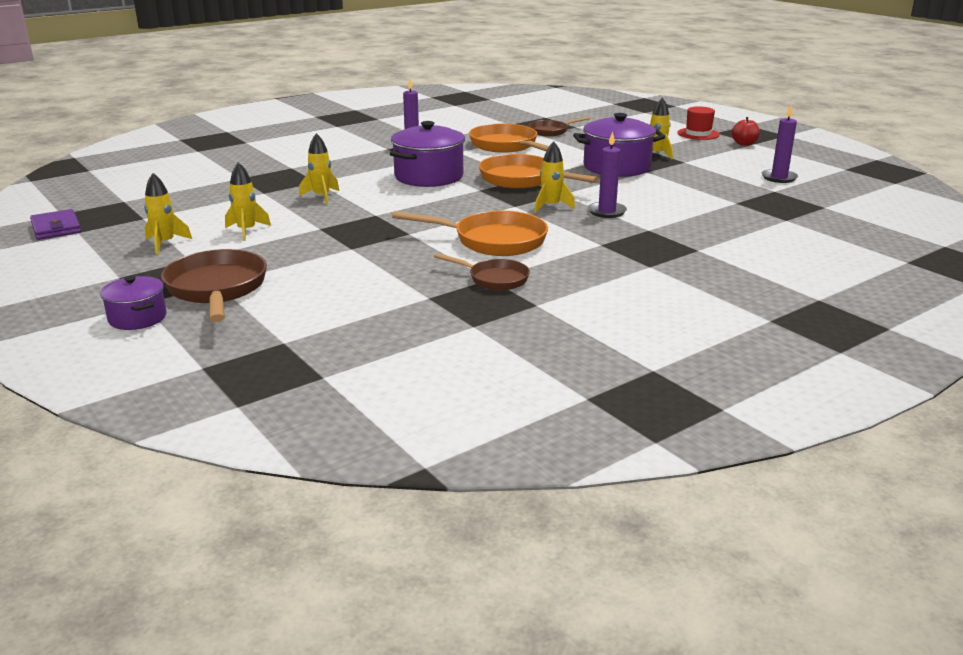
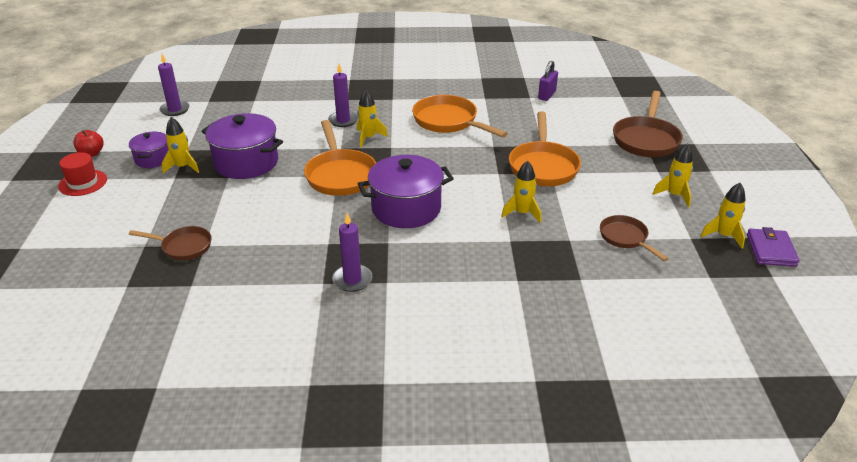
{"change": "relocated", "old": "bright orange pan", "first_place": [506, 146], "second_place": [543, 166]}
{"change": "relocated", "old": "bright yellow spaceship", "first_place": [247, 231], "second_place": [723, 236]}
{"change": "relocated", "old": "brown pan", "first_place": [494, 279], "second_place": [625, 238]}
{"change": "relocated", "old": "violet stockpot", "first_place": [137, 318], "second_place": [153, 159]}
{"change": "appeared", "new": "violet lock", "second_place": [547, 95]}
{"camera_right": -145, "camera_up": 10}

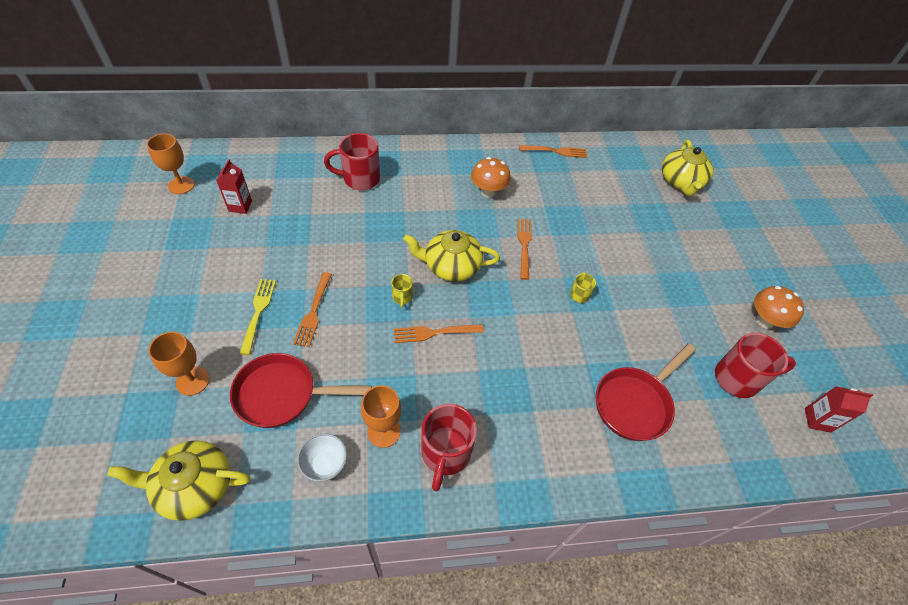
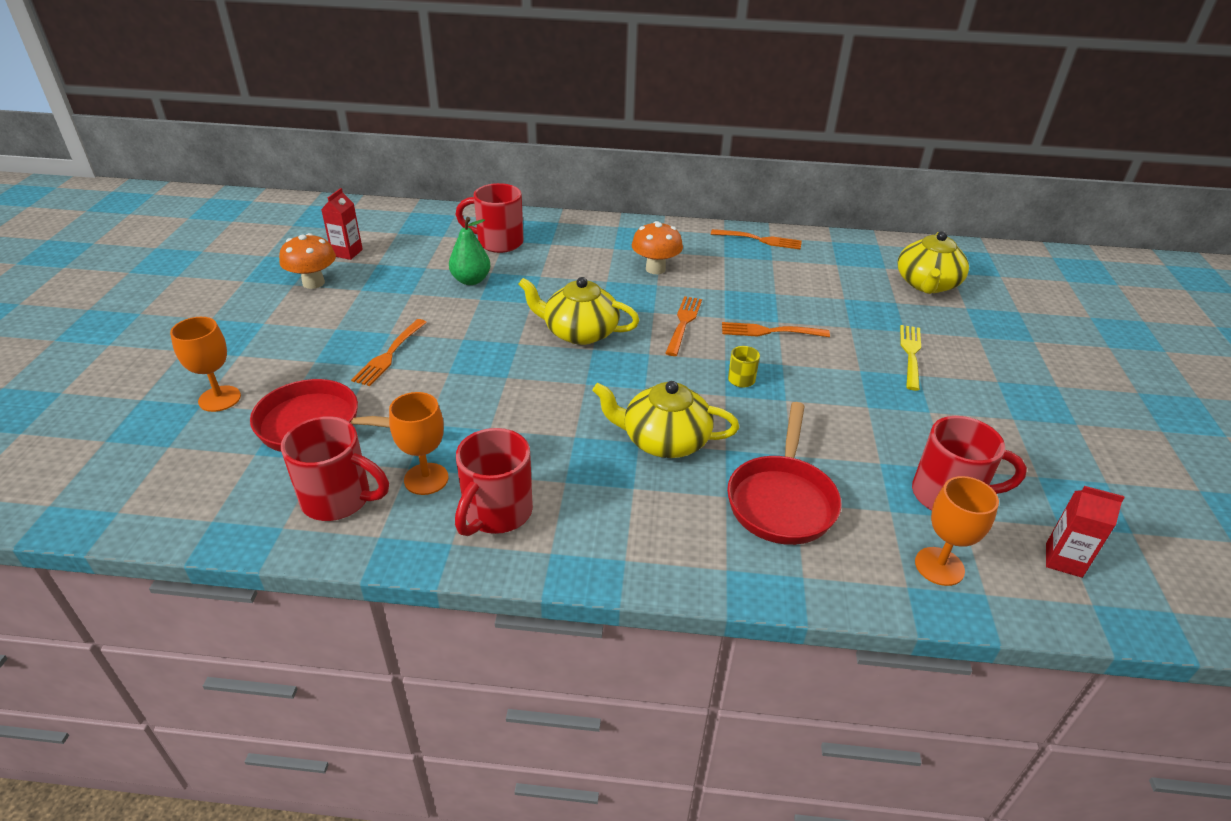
{"change": "relocated", "old": "bright orange goblet", "first_place": [181, 185], "second_place": [939, 566]}
{"change": "missing", "old": "bright yellow mug", "first_place": [402, 297]}
{"change": "relocated", "old": "bright yellow dinner fork", "first_place": [258, 313], "second_place": [911, 355]}
{"change": "relocated", "old": "bright orange toadstool", "first_place": [764, 321], "second_place": [313, 283]}
{"change": "relocated", "old": "bright orange dinner fork", "first_place": [435, 332], "second_place": [770, 331]}
{"change": "spun", "old": "red pan", "first_place": [635, 403], "second_place": [782, 500], "degrees": -45}
{"change": "exchanged", "old": "pure white deep dish", "new": "red mug", "first_place": [325, 464], "second_place": [338, 499]}
{"change": "relocated", "old": "bright yellow china teapot", "first_place": [194, 486], "second_place": [664, 440]}
{"change": "appeared", "new": "green pear", "second_place": [471, 280]}
{"camera_right": 15, "camera_up": -15}

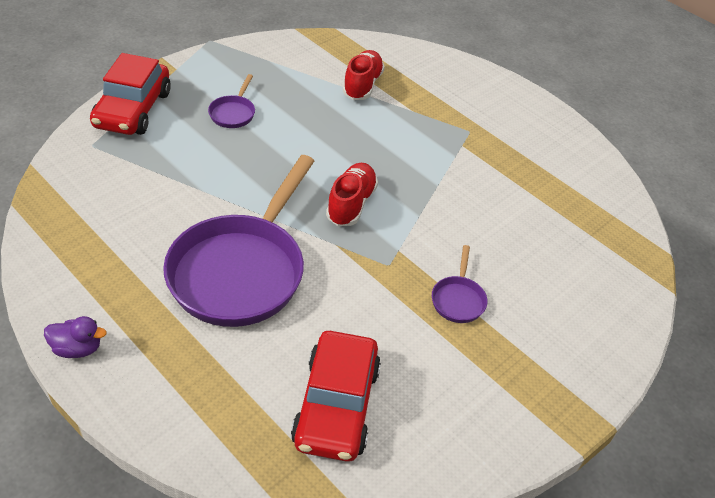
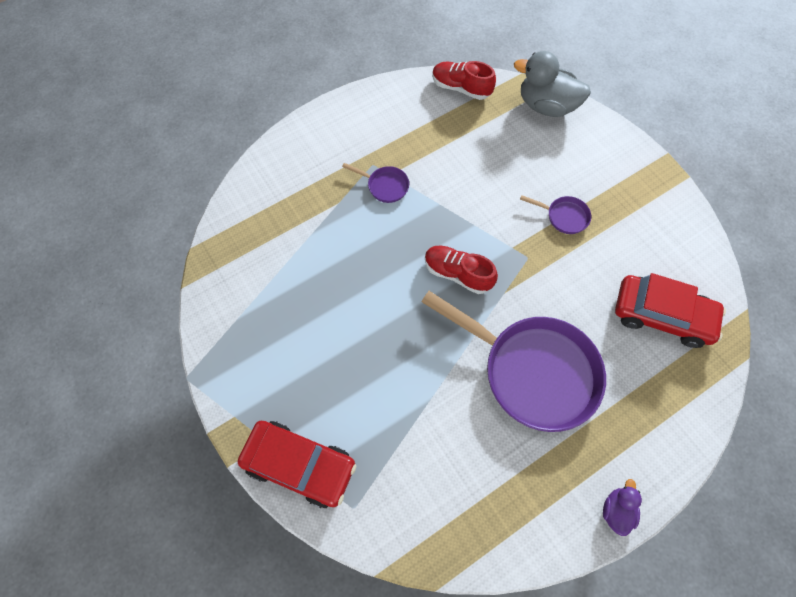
{"change": "relocated", "old": "red shoe", "first_place": [362, 85], "second_place": [461, 88]}
{"change": "relocated", "old": "violet pan", "first_place": [233, 113], "second_place": [385, 186]}
{"change": "appeared", "new": "grey rubber duck", "second_place": [546, 106]}
{"camera_right": -75, "camera_up": 20}

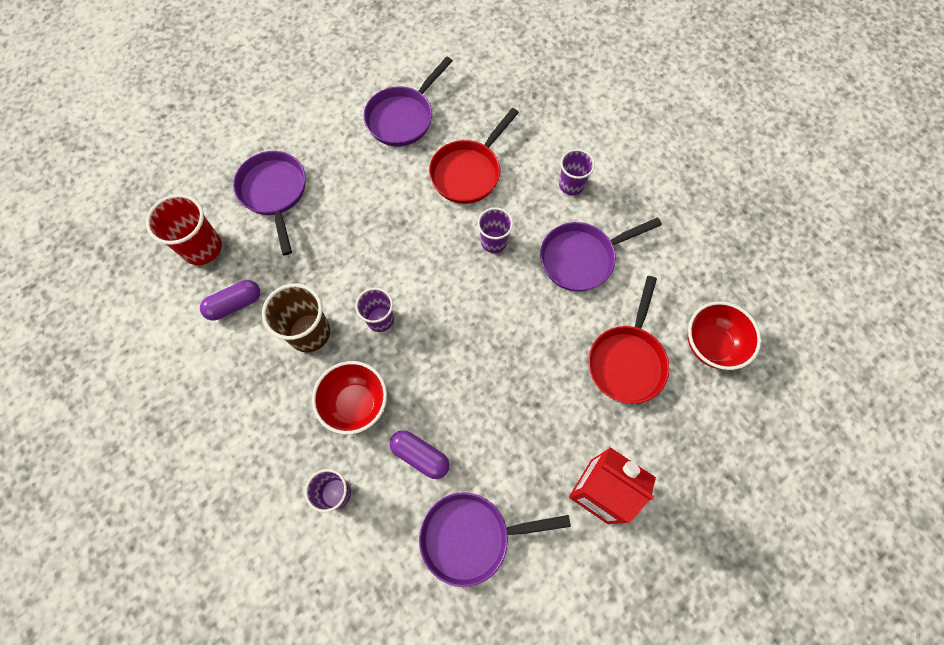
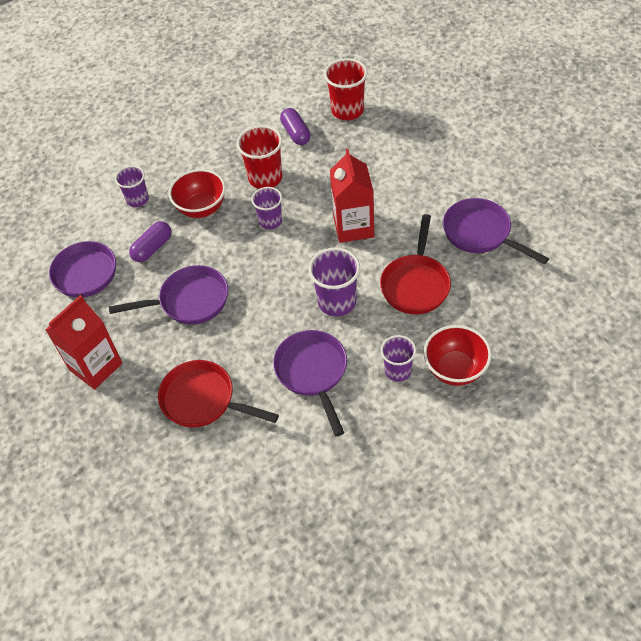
{"change": "spun", "old": "red pan", "first_place": [468, 172], "second_place": [415, 284], "degrees": -120}
{"change": "relocated", "old": "violet pan", "first_place": [274, 193], "second_place": [189, 301]}
{"change": "size", "old": "violet cup", "first_place": [493, 242], "second_place": [337, 302], "factor": 1.52}
{"change": "colour", "old": "brown cup", "new": "red cup", "first_place": [309, 333], "second_place": [265, 178]}
{"change": "relocated", "old": "red deep dish", "first_place": [711, 345], "second_place": [455, 369]}
{"change": "appeared", "new": "red carton", "second_place": [353, 227]}
{"camera_right": 100, "camera_up": -15}

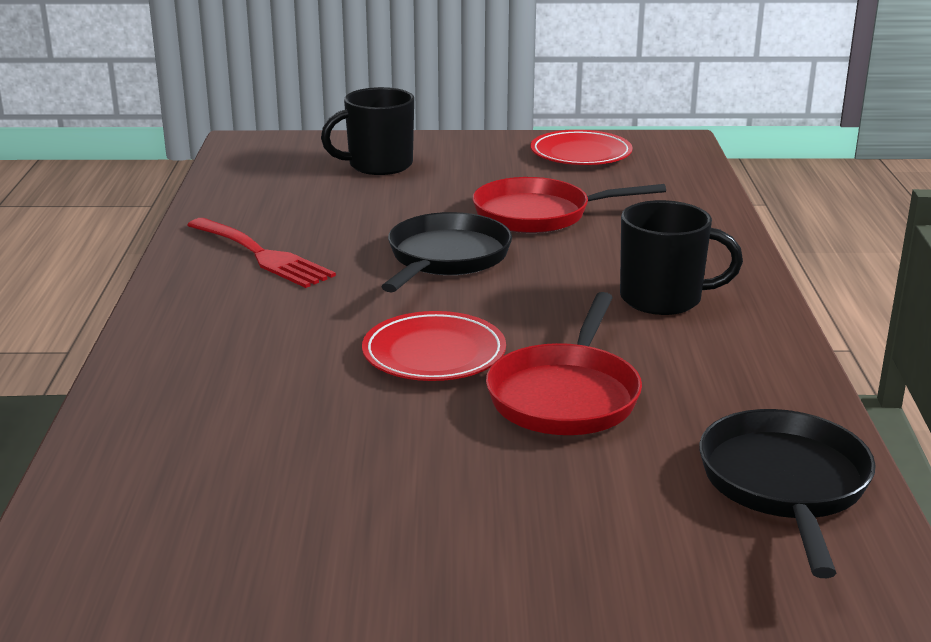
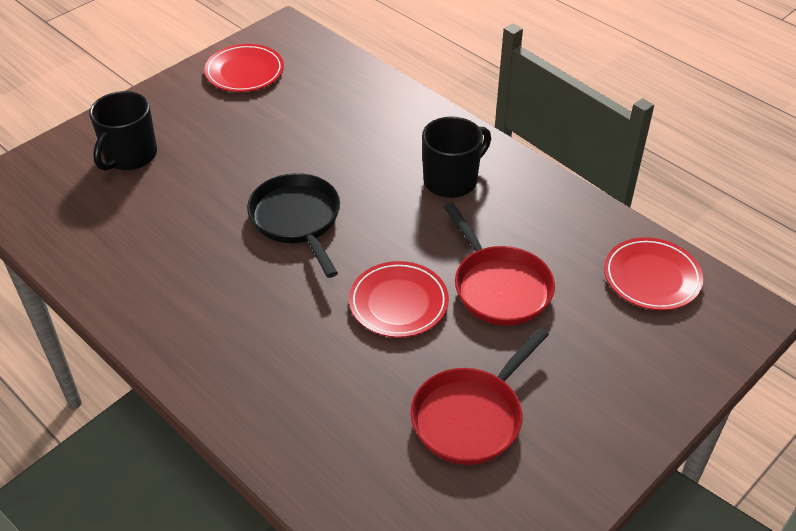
{"change": "relocated", "old": "red pan", "first_place": [539, 214], "second_place": [471, 417]}
{"change": "missing", "old": "red dinner fork", "first_place": [262, 255]}
{"change": "exchanged", "old": "black pan", "new": "red dinner plate", "first_place": [785, 485], "second_place": [651, 277]}
{"camera_right": -45, "camera_up": 20}

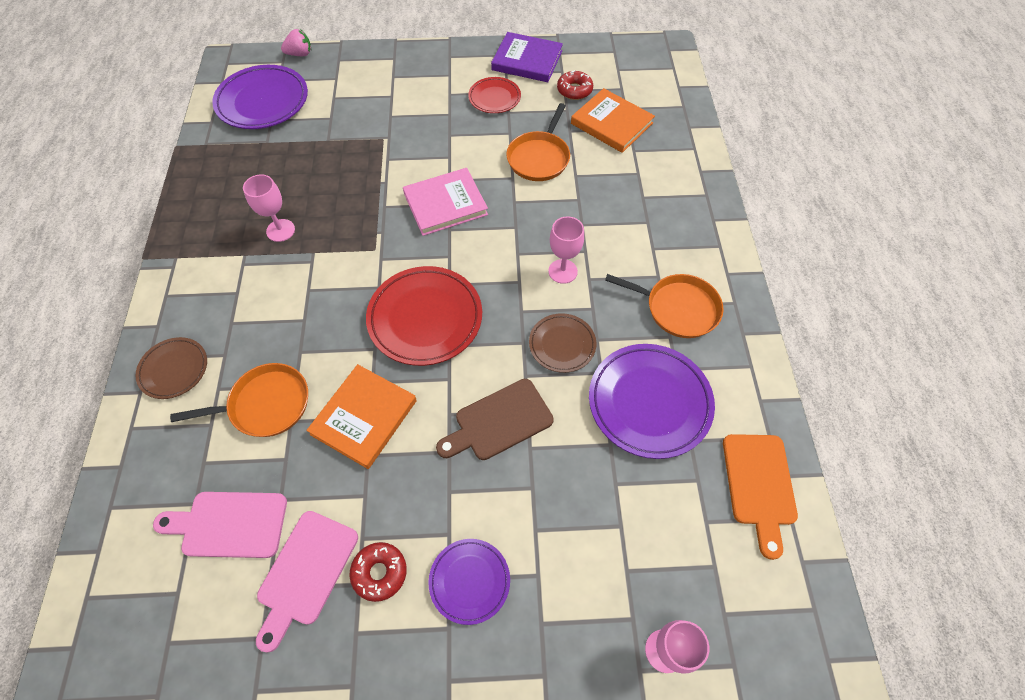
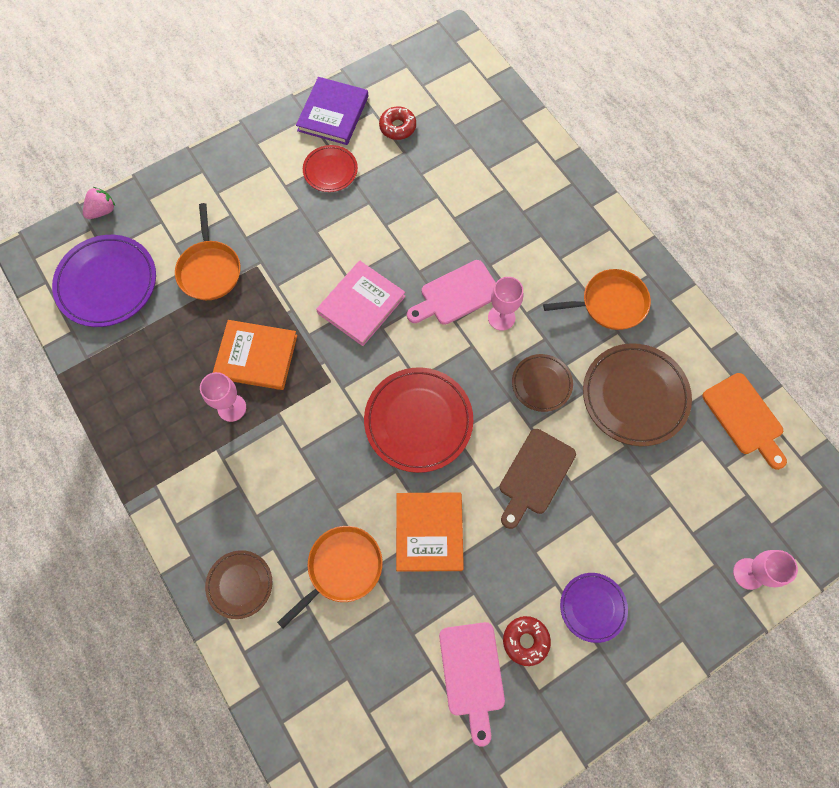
{"change": "spun", "old": "violet hardback", "first_place": [527, 60], "second_place": [333, 113], "degrees": -60}
{"change": "relocated", "old": "bright orange hardback", "first_place": [611, 123], "second_place": [256, 356]}
{"change": "relocated", "old": "bright orange pan", "first_place": [539, 158], "second_place": [210, 270]}
{"change": "colour", "old": "violet dinner plate", "new": "brown dinner plate", "first_place": [649, 402], "second_place": [634, 396]}
{"change": "relocated", "old": "rose-pink bread board", "first_place": [229, 524], "second_place": [456, 294]}
{"camera_right": -30, "camera_up": 10}

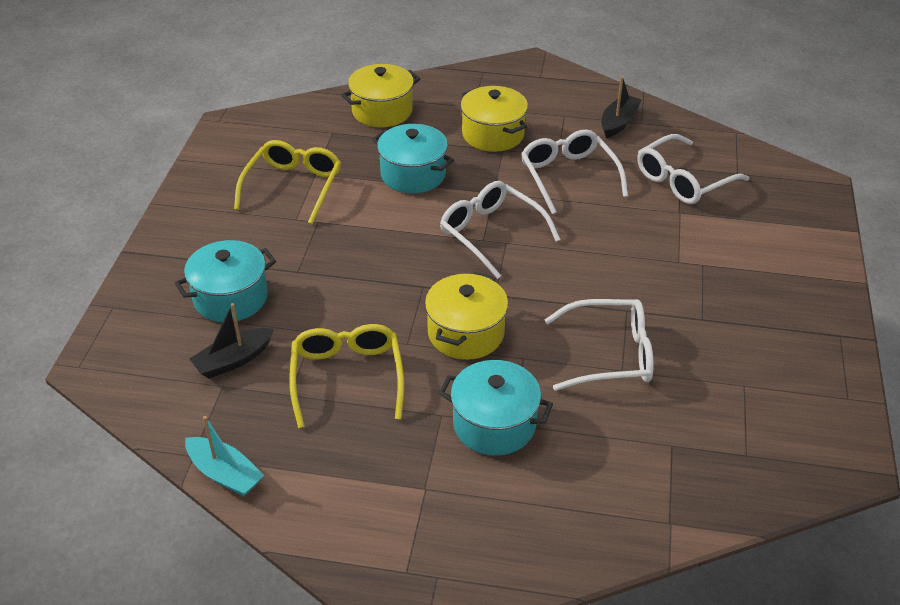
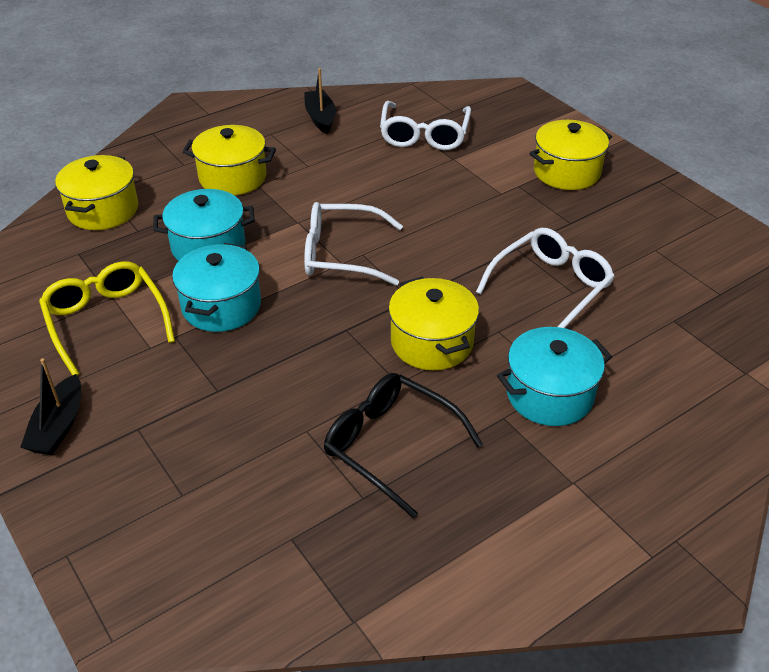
{"change": "missing", "old": "pure white glasses", "first_place": [569, 177]}
{"change": "relocated", "old": "turquoise stockpot", "first_place": [230, 298], "second_place": [221, 306]}
{"change": "relocated", "old": "black toy boat", "first_place": [233, 360], "second_place": [58, 426]}
{"change": "colour", "old": "bright yellow glasses", "new": "black glasses", "first_place": [347, 378], "second_place": [391, 446]}
{"change": "missing", "old": "turquoise toy boat", "first_place": [225, 474]}
{"change": "appeared", "new": "bright yellow stockpot", "second_place": [566, 172]}
{"camera_right": -45, "camera_up": 0}

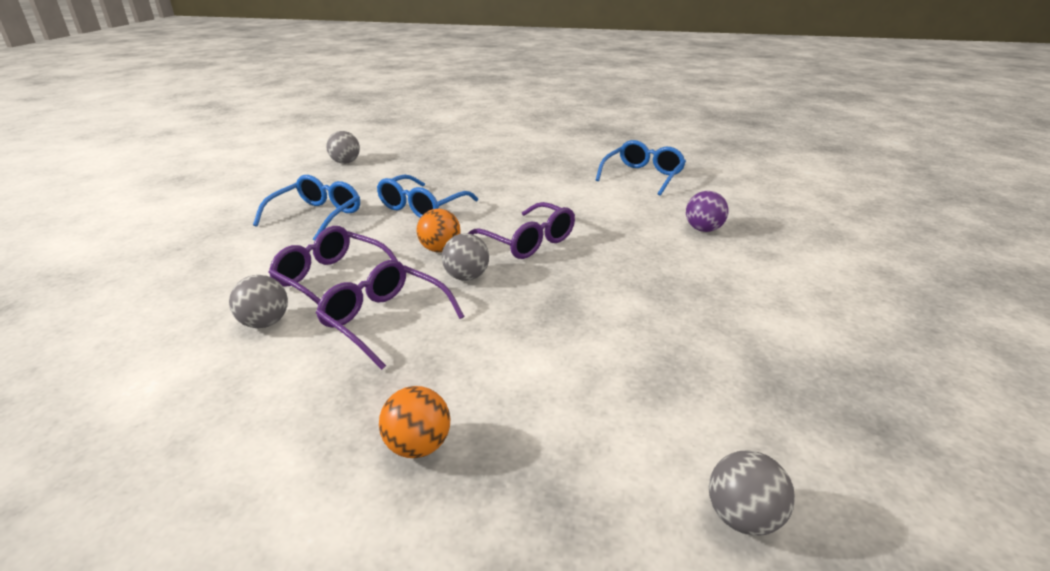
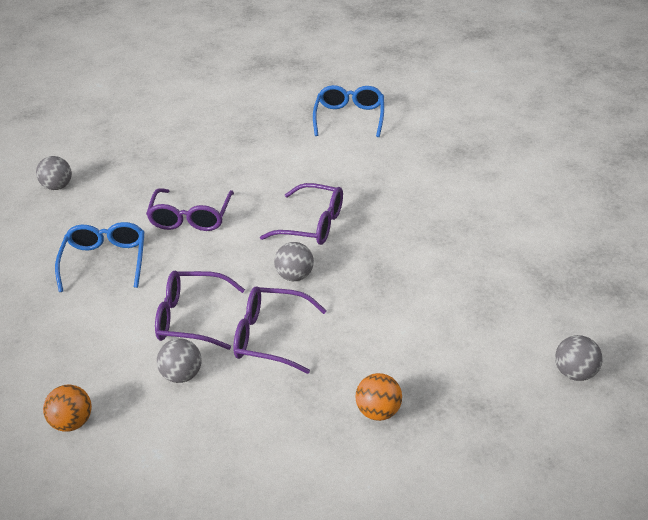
{"change": "colour", "old": "royal blue glasses", "new": "violet glasses", "first_place": [422, 207], "second_place": [191, 217]}
{"change": "missing", "old": "violet ball", "first_place": [703, 229]}
{"change": "relocated", "old": "bright orange ball", "first_place": [440, 249], "second_place": [73, 422]}
{"camera_right": -25, "camera_up": 10}

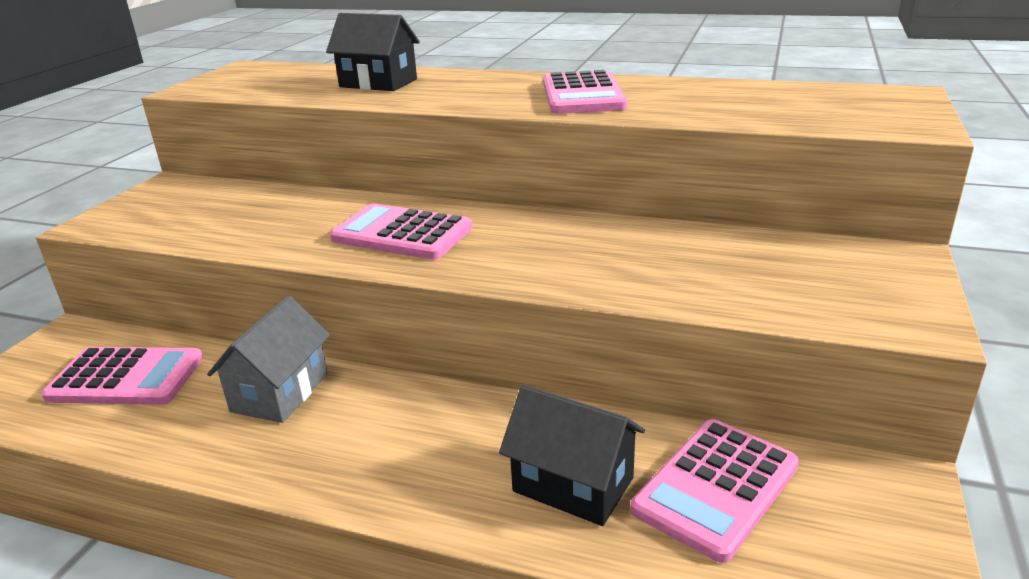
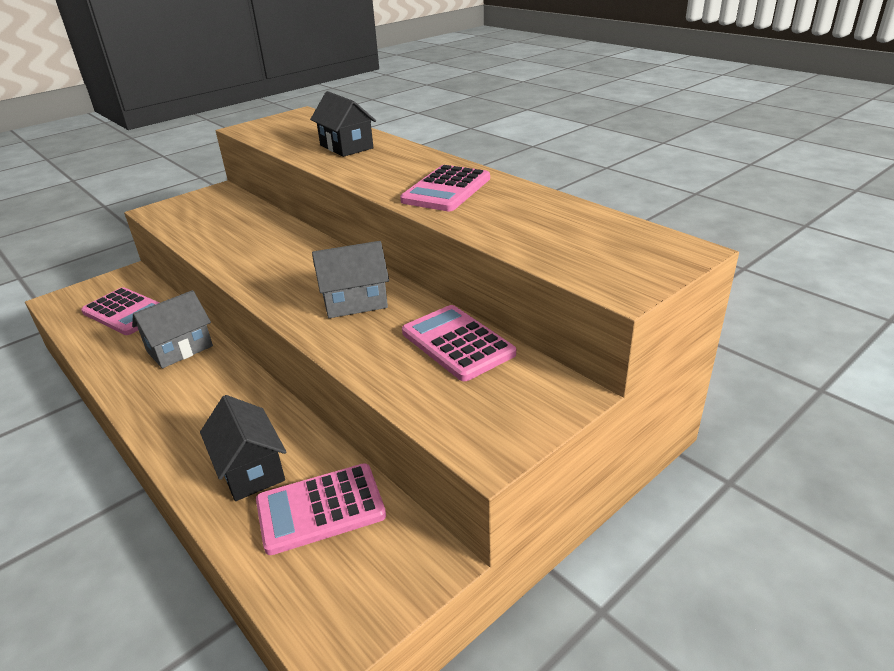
{"change": "relocated", "old": "rose-pink adding machine", "first_place": [402, 234], "second_place": [457, 343]}
{"change": "appeared", "new": "grey cottage", "second_place": [355, 302]}
{"camera_right": 30, "camera_up": 5}

